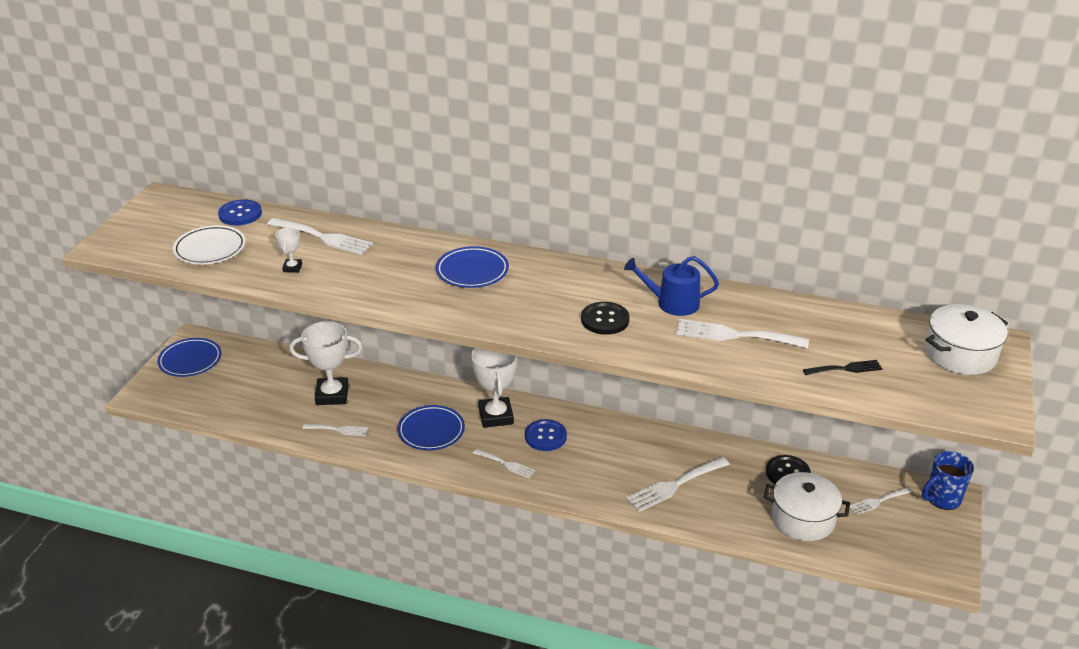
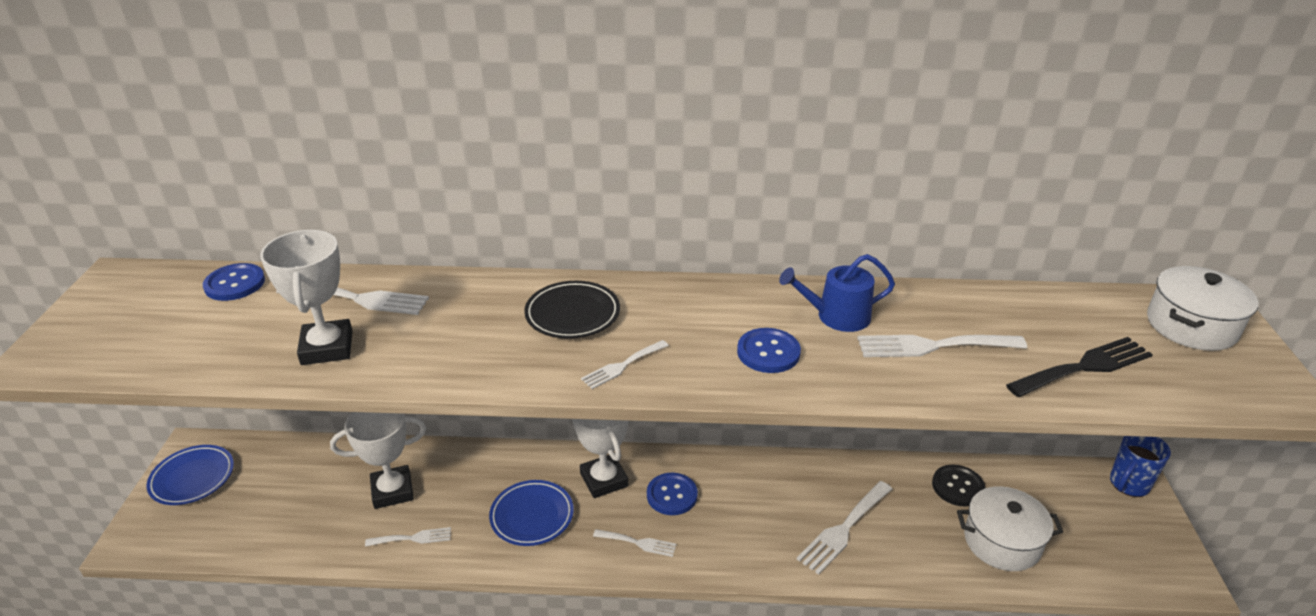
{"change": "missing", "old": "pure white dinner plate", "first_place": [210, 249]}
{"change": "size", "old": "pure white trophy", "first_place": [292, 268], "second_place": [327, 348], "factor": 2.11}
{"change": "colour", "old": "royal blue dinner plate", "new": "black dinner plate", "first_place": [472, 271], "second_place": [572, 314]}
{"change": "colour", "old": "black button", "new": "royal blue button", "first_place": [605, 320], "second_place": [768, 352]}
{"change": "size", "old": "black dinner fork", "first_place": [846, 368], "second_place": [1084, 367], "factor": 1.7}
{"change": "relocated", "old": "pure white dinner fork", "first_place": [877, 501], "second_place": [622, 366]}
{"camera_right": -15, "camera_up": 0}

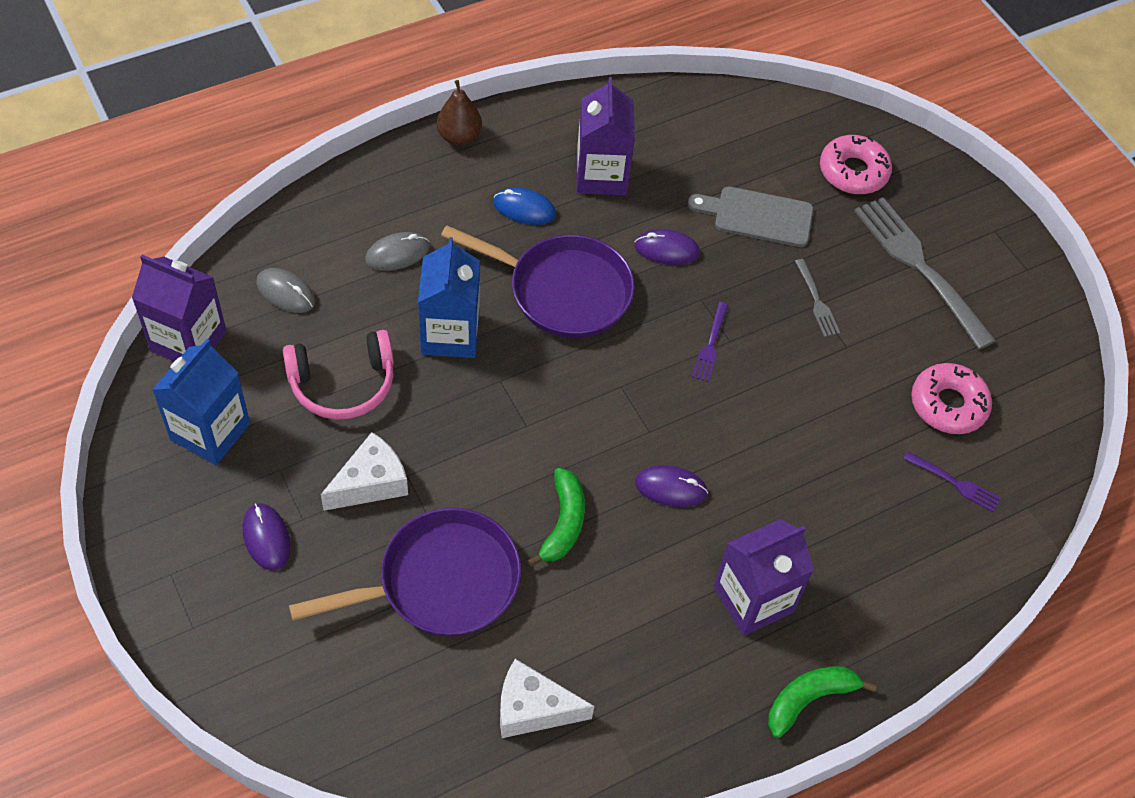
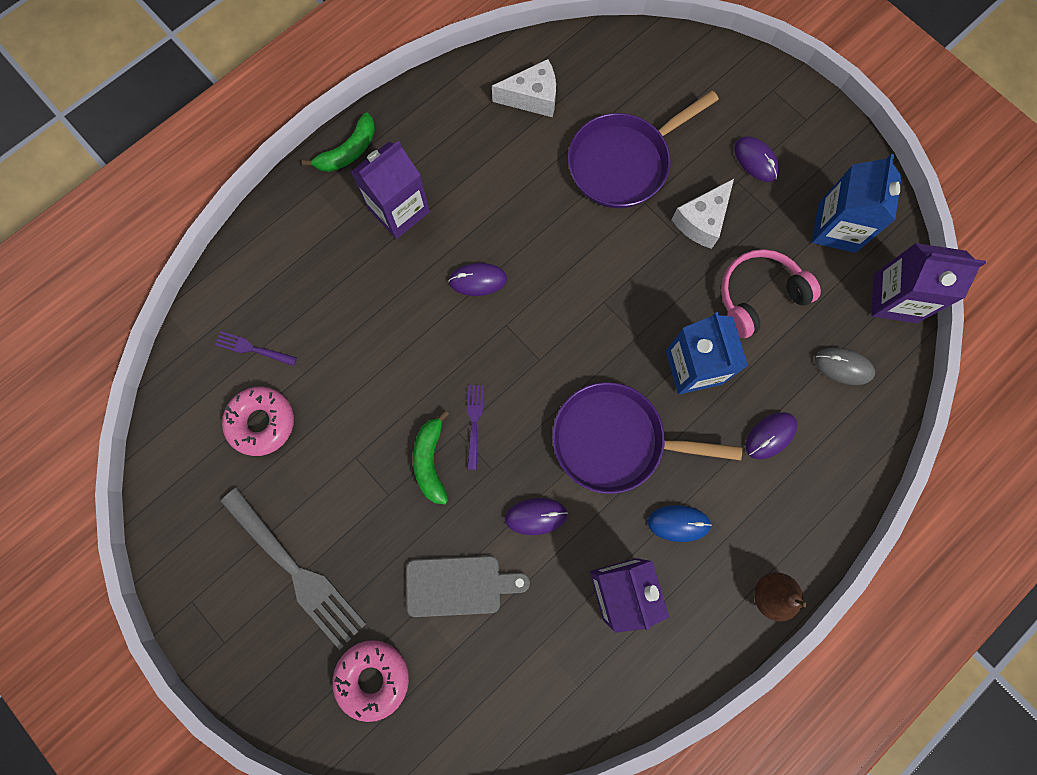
{"change": "colour", "old": "grey mouse", "new": "violet mouse", "first_place": [397, 254], "second_place": [770, 436]}
{"change": "missing", "old": "grey dinner fork", "first_place": [816, 300]}
{"change": "relocated", "old": "green banana", "first_place": [563, 523], "second_place": [431, 461]}
{"camera_right": 170, "camera_up": 20}

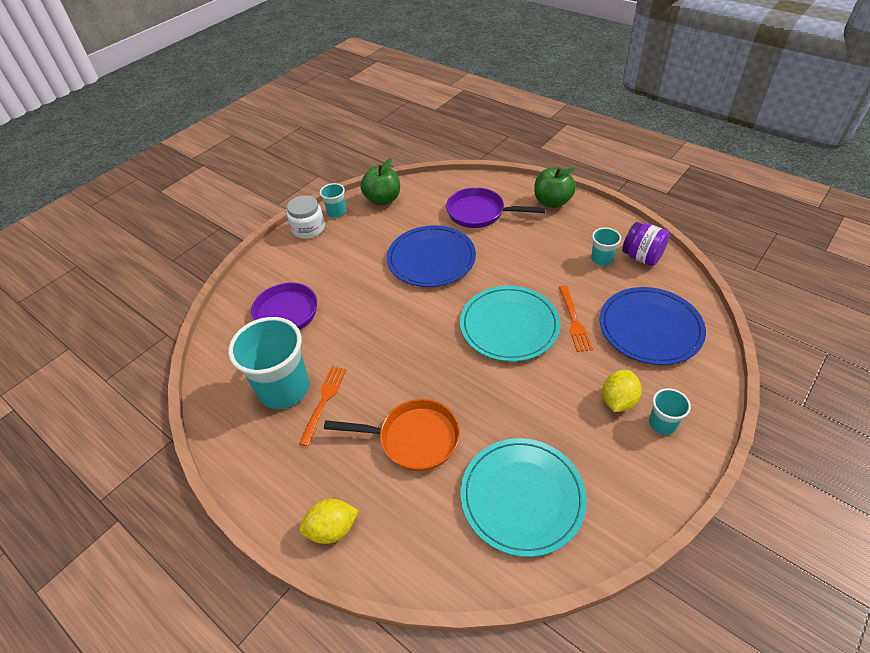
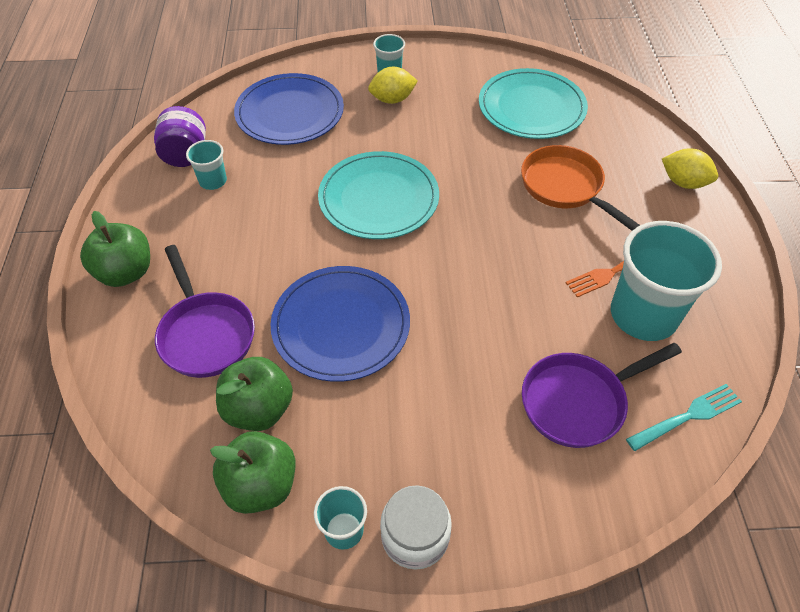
{"change": "missing", "old": "bright orange dinner fork", "first_place": [574, 321]}
{"change": "appeared", "new": "green toy apple", "second_place": [259, 409]}
{"change": "appeared", "new": "turquoise dinner fork", "second_place": [687, 416]}
{"camera_right": -135, "camera_up": 5}

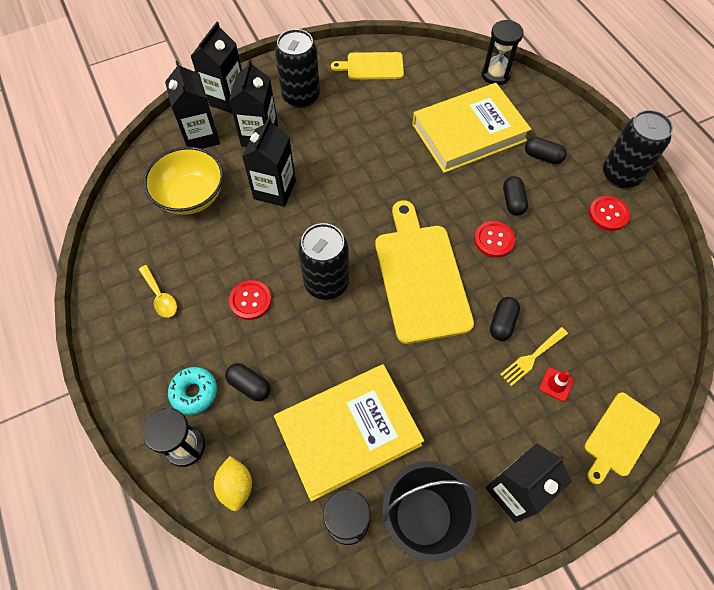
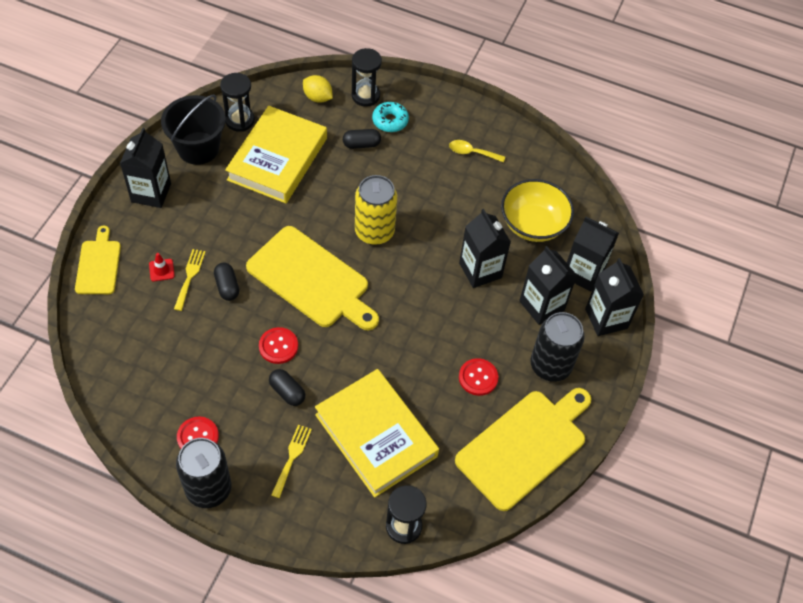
{"change": "size", "old": "bright yellow bread board", "first_place": [372, 66], "second_place": [525, 446], "factor": 1.81}
{"change": "spun", "old": "bright yellow hardback", "first_place": [469, 132], "second_place": [376, 435], "degrees": -60}
{"change": "exchanged", "old": "black pill shape", "new": "bright yellow dinner fork", "first_place": [542, 156], "second_place": [292, 457]}
{"change": "colour", "old": "black can", "new": "bright yellow can", "first_place": [326, 282], "second_place": [374, 232]}
{"change": "relocated", "old": "red button", "first_place": [250, 300], "second_place": [478, 377]}
{"camera_right": 135, "camera_up": -5}

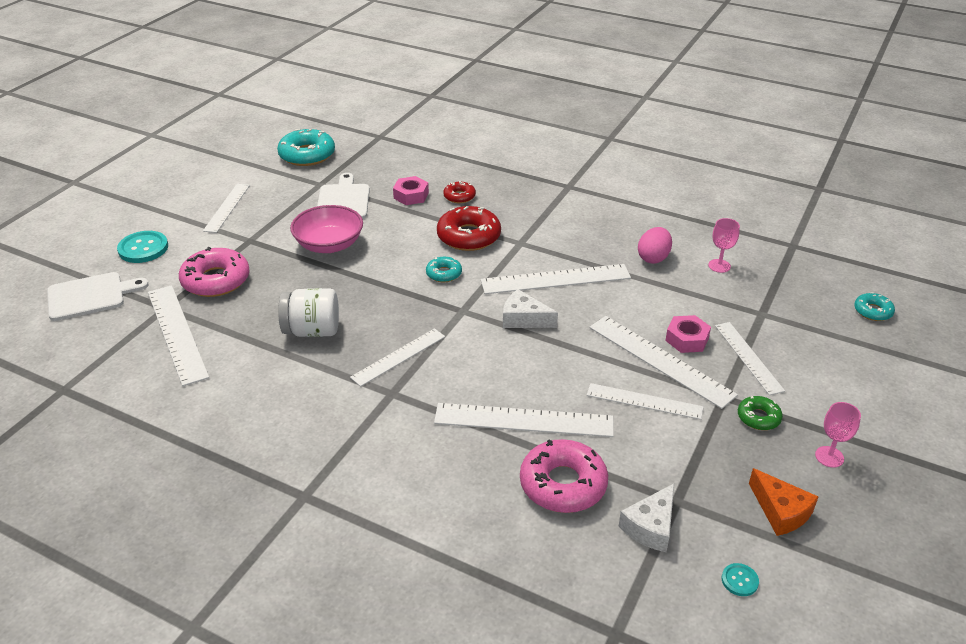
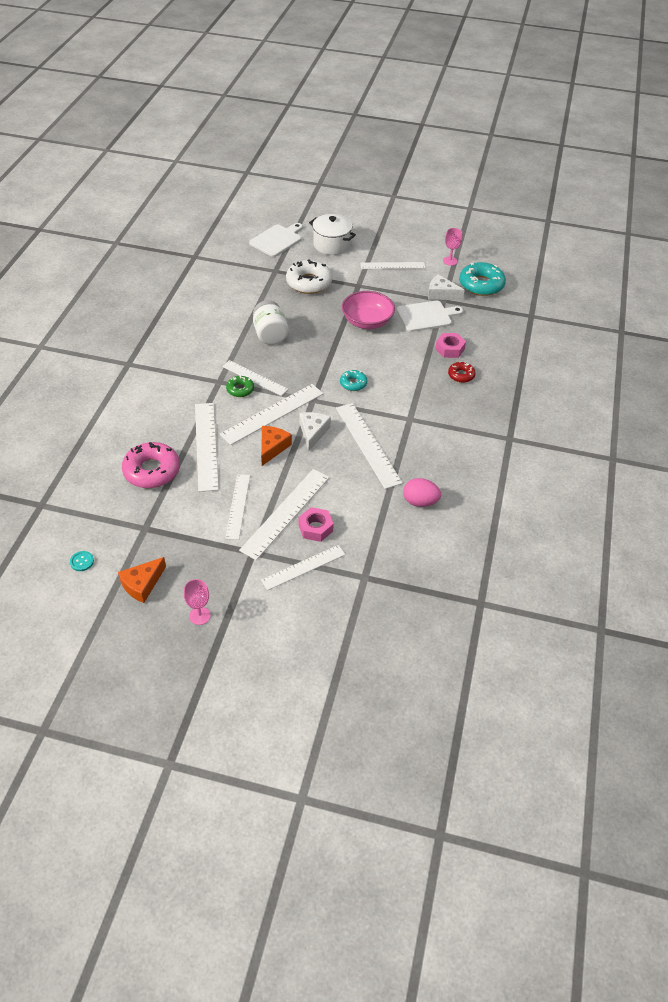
{"change": "missing", "old": "red glazed donut", "first_place": [468, 236]}
{"change": "relocated", "old": "rose-pink goblet", "first_place": [719, 266], "second_place": [450, 261]}
{"change": "exchanged", "old": "turquoise button", "new": "pure white stockpot", "first_place": [143, 248], "second_place": [331, 245]}
{"change": "colour", "old": "rose-pink glazed donut", "new": "pure white glazed donut", "first_place": [216, 280], "second_place": [309, 282]}
{"change": "spun", "old": "pure white bread board", "first_place": [90, 296], "second_place": [277, 240], "degrees": -105}
{"change": "relocated", "old": "pure white ruler", "first_place": [177, 333], "second_place": [272, 414]}
{"change": "missing", "old": "turquoise glazed donut", "first_place": [873, 311]}
{"change": "relocated", "old": "green glazed donut", "first_place": [758, 417], "second_place": [240, 389]}
{"change": "relocated", "old": "pure white piece of cheese", "first_place": [650, 526], "second_place": [441, 294]}
{"change": "appeared", "new": "bright orange piece of cheese", "second_place": [272, 447]}
{"camera_right": 75, "camera_up": 10}

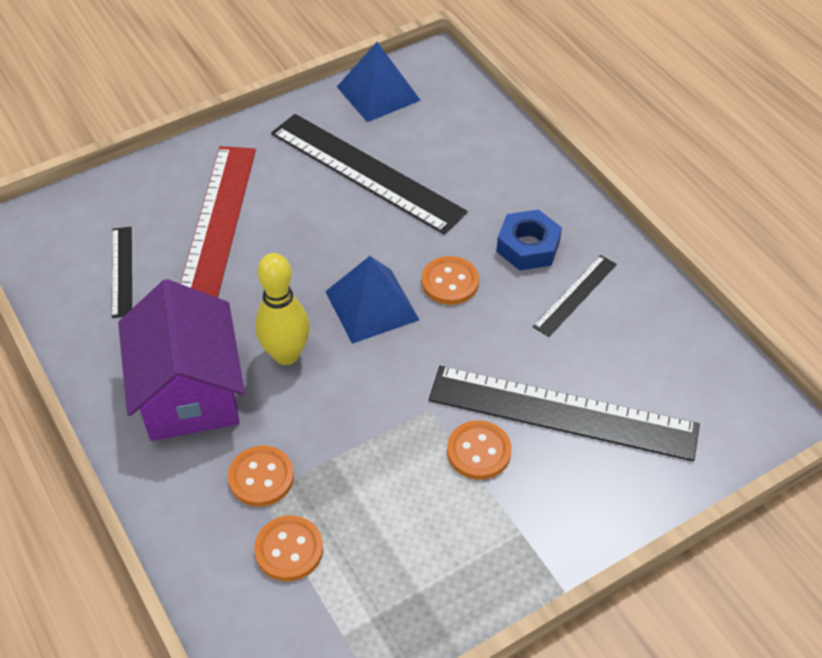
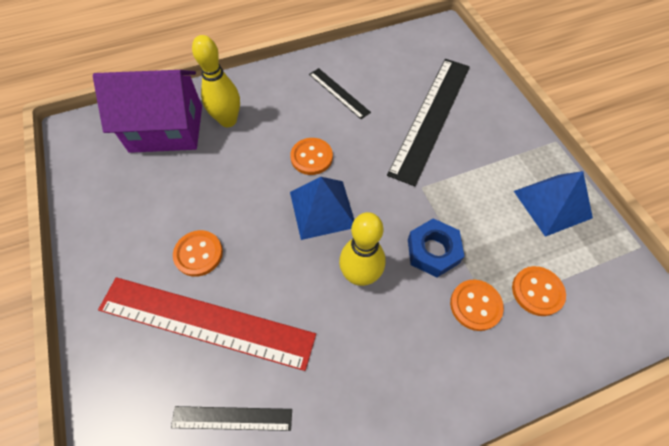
{"change": "relocated", "old": "royal blue solid pyramid", "first_place": [378, 93], "second_place": [552, 204]}
{"change": "missing", "old": "black ruler", "first_place": [366, 172]}
{"change": "relocated", "old": "royal blue hexagon nut", "first_place": [528, 246], "second_place": [433, 251]}
{"change": "relocated", "old": "violet cottage", "first_place": [189, 391], "second_place": [166, 128]}
{"change": "relocated", "old": "bright orange button", "first_place": [478, 451], "second_place": [198, 254]}
{"change": "appeared", "new": "bright yellow tenpin", "second_place": [228, 120]}
{"camera_right": -80, "camera_up": 10}

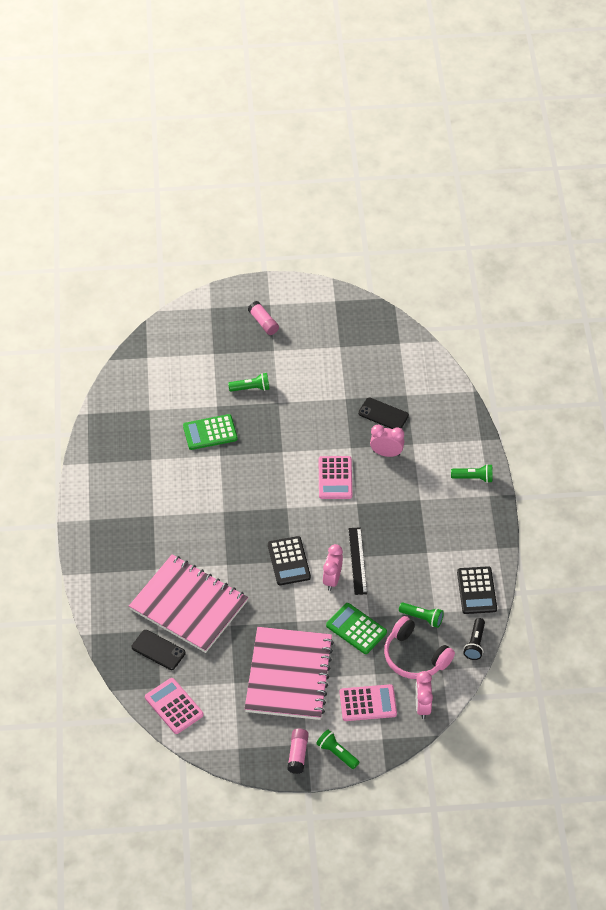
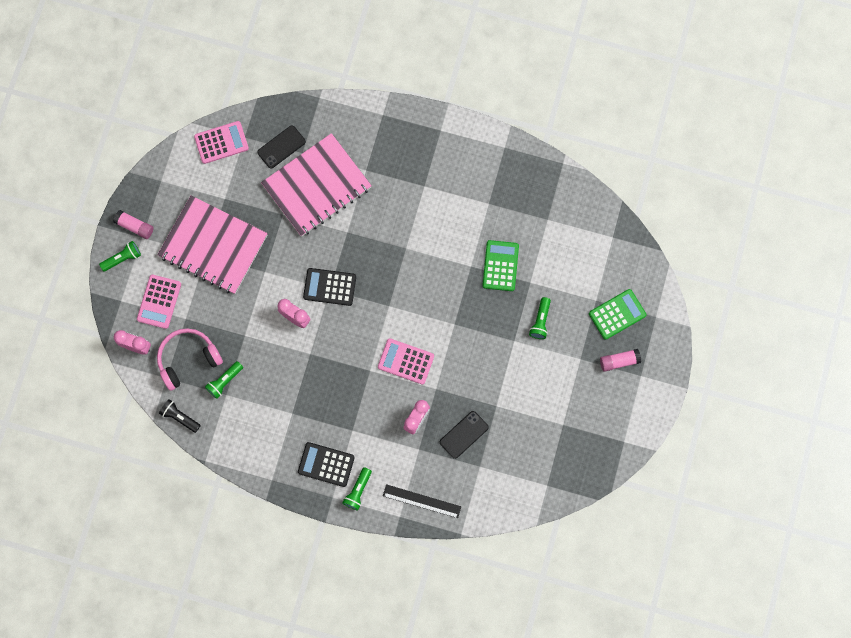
{"change": "relocated", "old": "black ruler", "first_place": [357, 561], "second_place": [422, 501]}
{"change": "relocated", "old": "black adding machine", "first_place": [477, 590], "second_place": [326, 464]}
{"change": "relocated", "old": "green adding machine", "first_place": [356, 629], "second_place": [617, 314]}
{"camera_right": 110, "camera_up": 25}

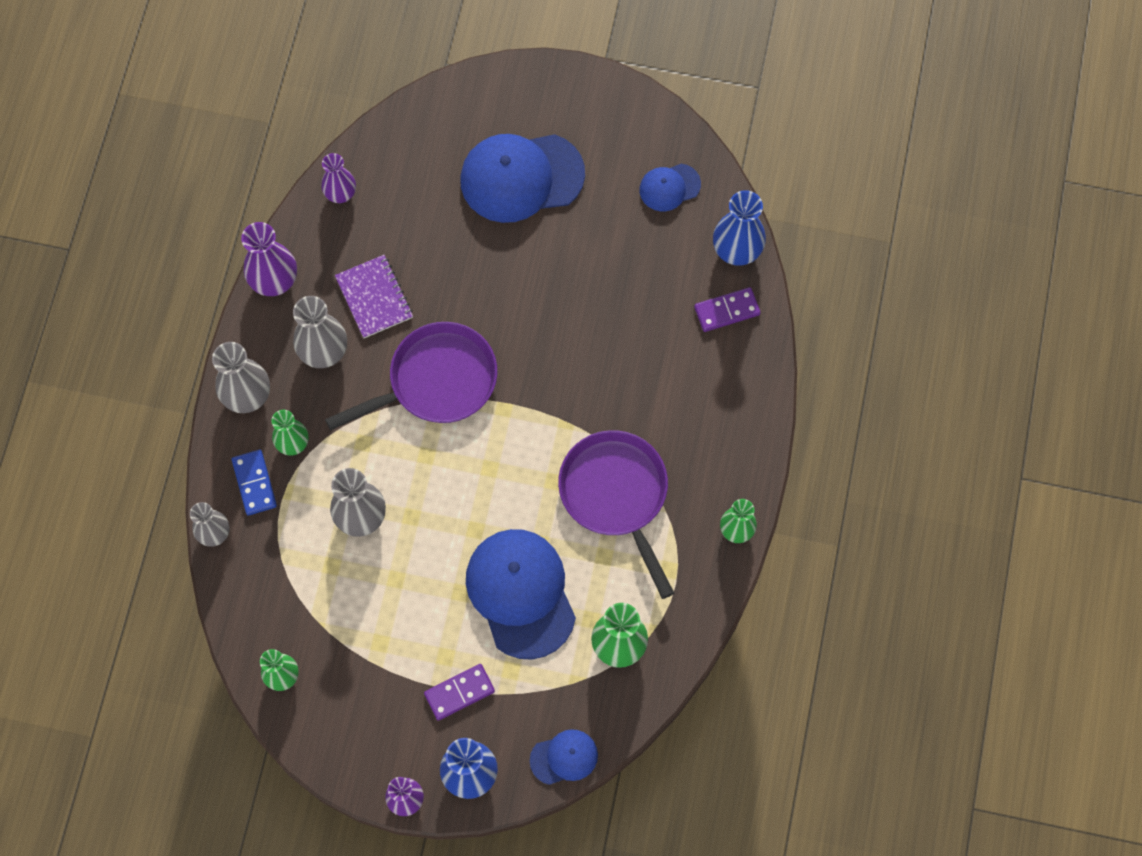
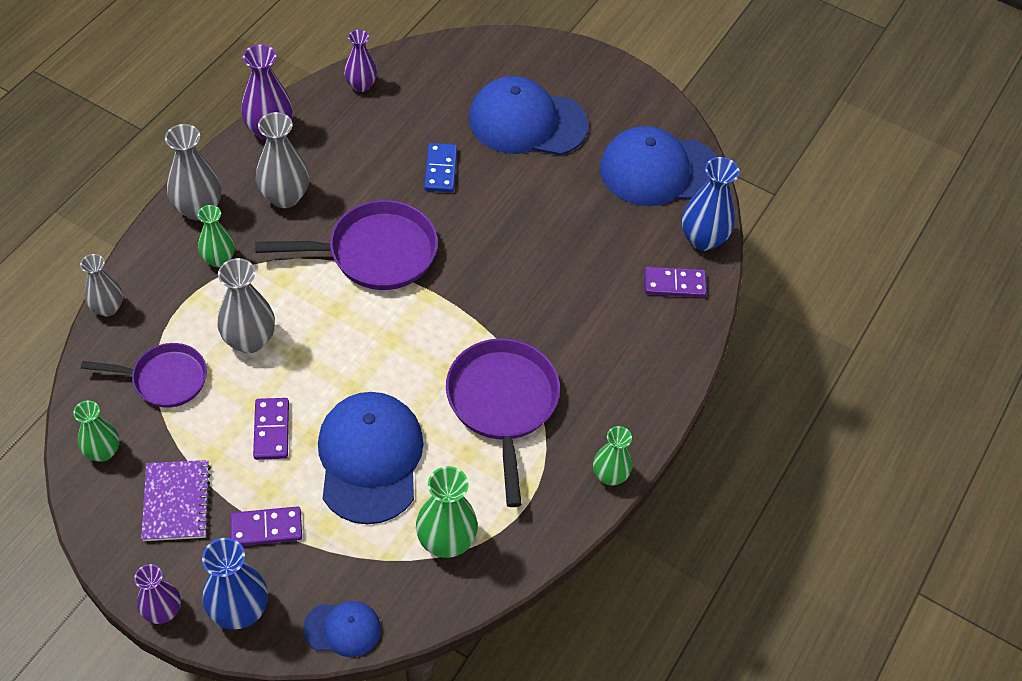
{"change": "size", "old": "royal blue cap", "first_place": [669, 187], "second_place": [659, 171], "factor": 2.0}
{"change": "relocated", "old": "violet exercise book", "first_place": [374, 297], "second_place": [176, 502]}
{"change": "relocated", "old": "royal blue domino tile", "first_place": [254, 483], "second_place": [440, 170]}
{"change": "appeared", "new": "violet pan", "second_place": [165, 379]}
{"change": "appeared", "new": "violet domino tile", "second_place": [271, 430]}
{"camera_right": 15, "camera_up": -15}

